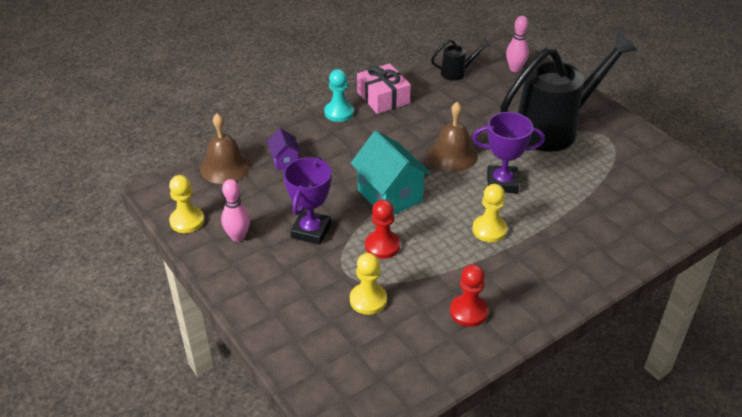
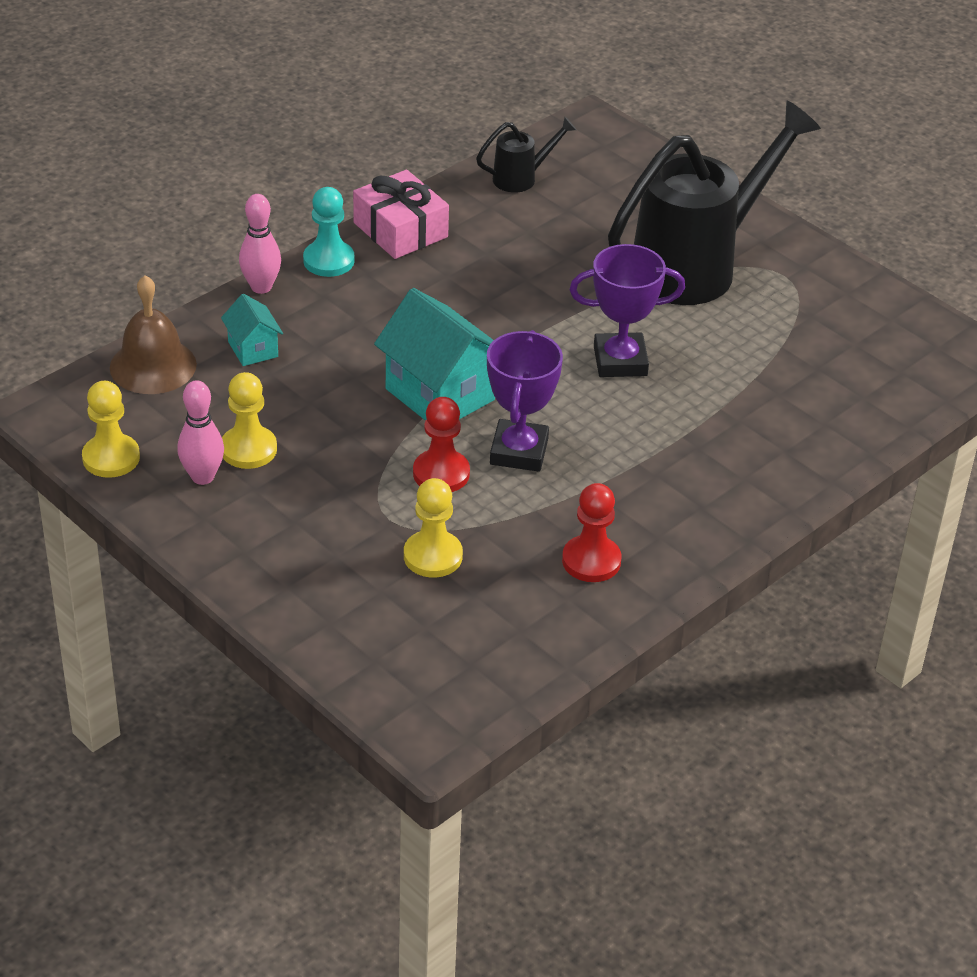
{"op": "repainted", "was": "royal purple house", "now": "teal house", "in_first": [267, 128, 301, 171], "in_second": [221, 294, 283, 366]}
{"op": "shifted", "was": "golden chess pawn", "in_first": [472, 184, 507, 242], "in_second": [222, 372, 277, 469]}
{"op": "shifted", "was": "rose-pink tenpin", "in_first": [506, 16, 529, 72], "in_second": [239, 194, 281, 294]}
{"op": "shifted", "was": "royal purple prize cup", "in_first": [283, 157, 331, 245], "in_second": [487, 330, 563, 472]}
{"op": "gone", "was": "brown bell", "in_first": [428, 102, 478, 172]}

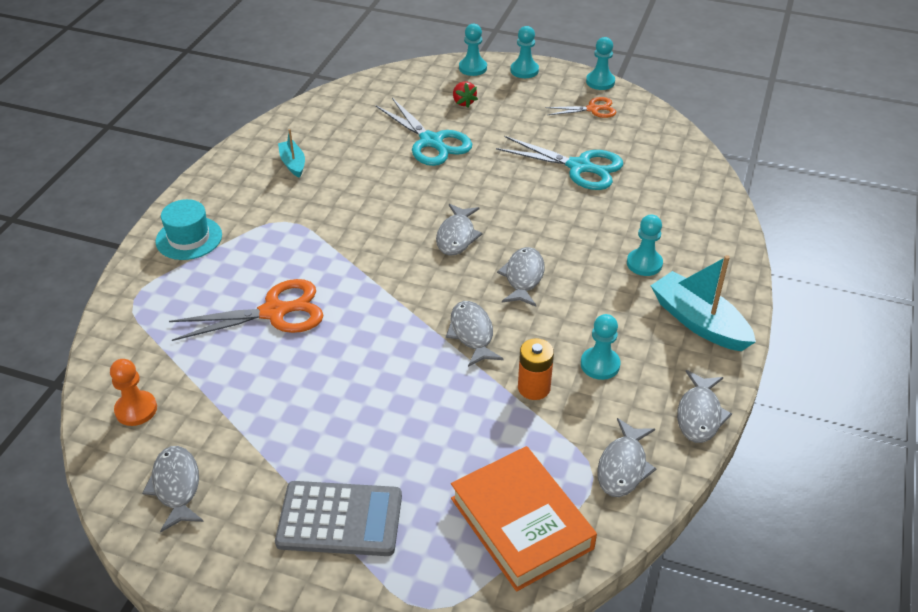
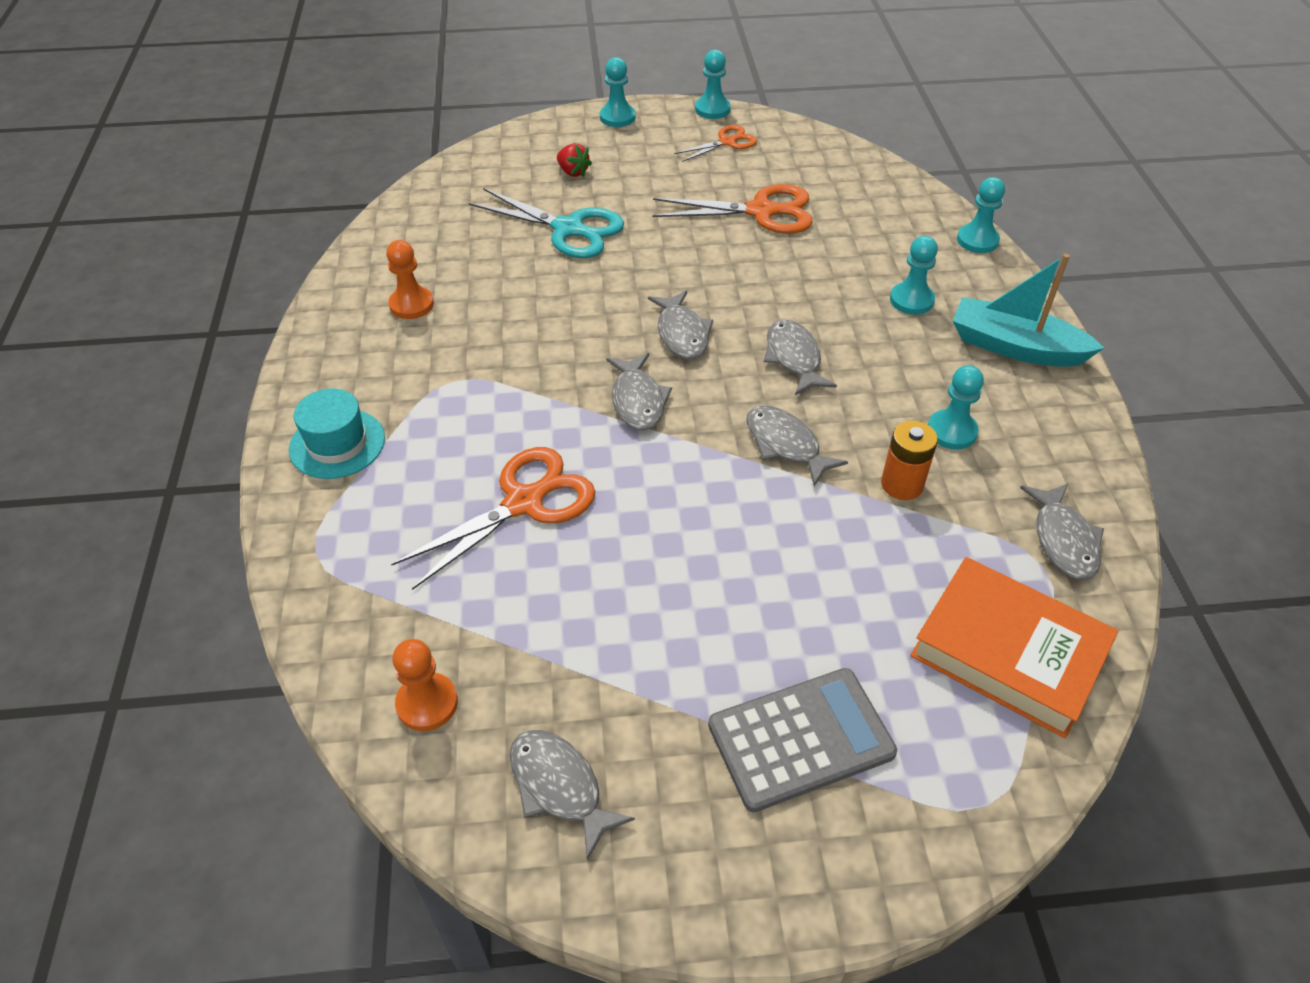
{"op": "swapped", "was": "teal boat", "now": "orange-coloured chess pawn", "in_first": [278, 129, 305, 178], "in_second": [386, 240, 434, 319]}
{"op": "shifted", "was": "gray fish figure", "in_first": [677, 370, 732, 443], "in_second": [606, 353, 672, 431]}
{"op": "repainted", "was": "teal shears", "now": "orange-coloured shears", "in_first": [496, 136, 623, 190], "in_second": [653, 184, 813, 234]}
{"op": "shifted", "was": "teal chess pawn", "in_first": [459, 23, 487, 76], "in_second": [957, 177, 1005, 253]}

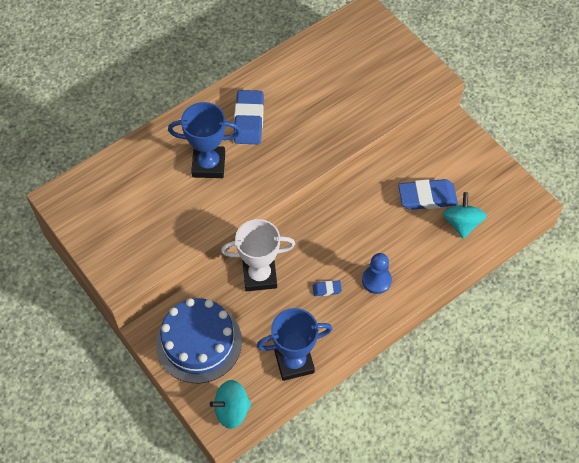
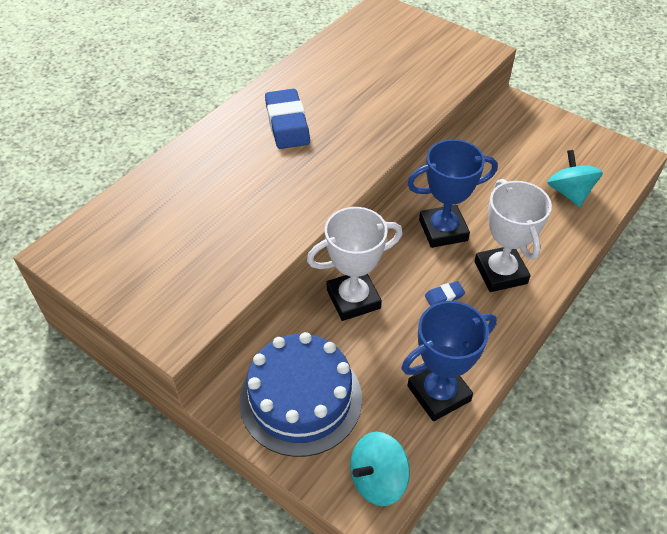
{"op": "shifted", "was": "blue prize cup", "in_first": [168, 102, 241, 178], "in_second": [407, 139, 498, 248]}
{"op": "swapped", "was": "blue chess pawn", "now": "pure white prize cup", "in_first": [362, 253, 392, 294], "in_second": [474, 179, 552, 292]}
{"op": "gone", "was": "blue pencil eraser", "in_first": [398, 179, 458, 210]}

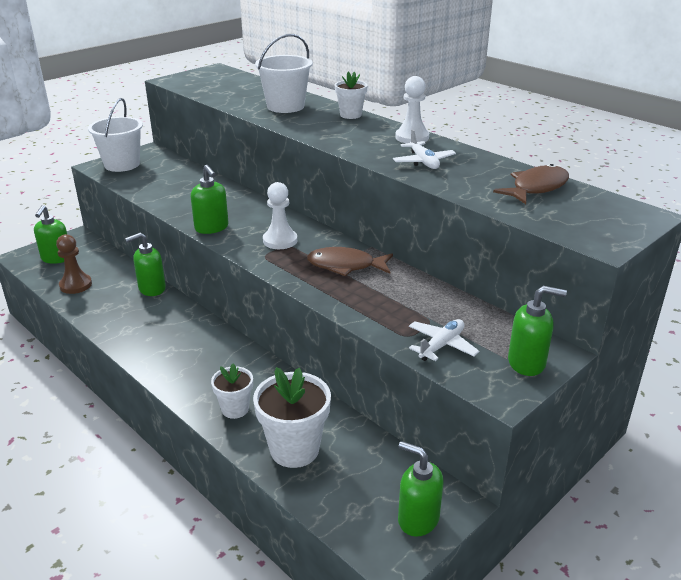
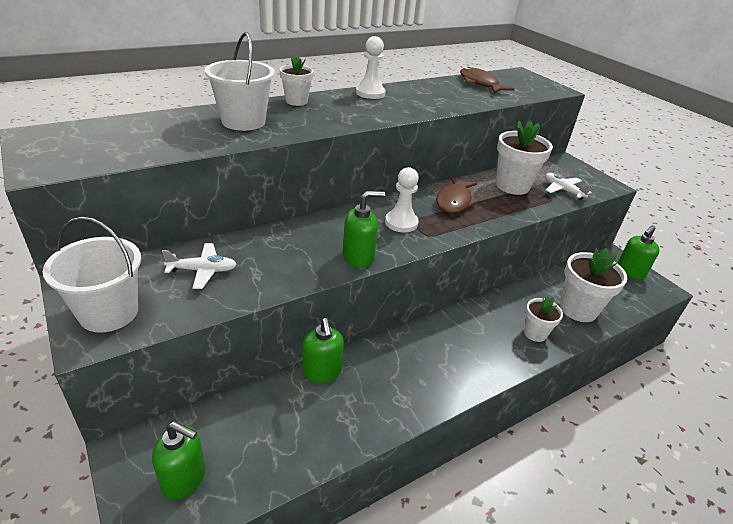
{"op": "shifted", "was": "pure white aeroplane", "in_first": [393, 129, 456, 169], "in_second": [162, 243, 237, 289]}
{"op": "new", "now": "pure white flower pot", "in_second": [496, 120, 553, 195]}
{"op": "gone", "was": "brown chess pawn", "in_first": [56, 234, 92, 294]}
{"op": "gone", "was": "green soap dispenser", "in_first": [508, 286, 567, 376]}

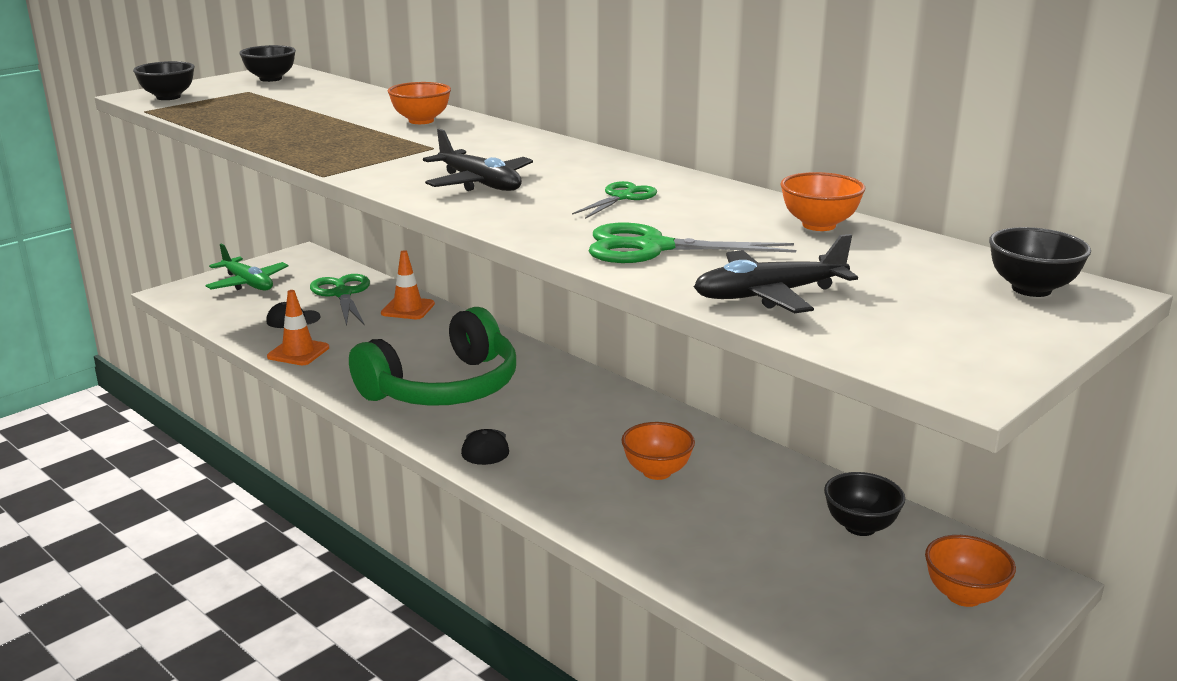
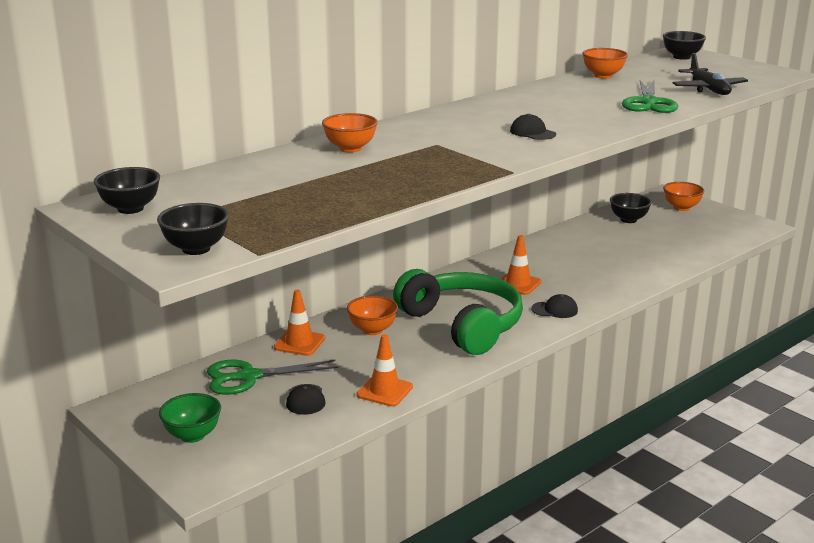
{"op": "swapped", "was": "green aeroplane", "now": "green deep dish", "in_first": [205, 244, 289, 290], "in_second": [159, 393, 221, 443]}
{"op": "shifted", "was": "orange-coloured deep dish", "in_first": [622, 422, 695, 480], "in_second": [347, 295, 398, 335]}
{"op": "new", "now": "orange-coloured road cone", "in_second": [501, 235, 542, 295]}
{"op": "swapped", "was": "jet-black aeroplane", "now": "jet-black peaked cap", "in_first": [423, 129, 533, 191], "in_second": [510, 114, 556, 140]}
{"op": "gone", "was": "green shears", "in_first": [572, 181, 657, 219]}

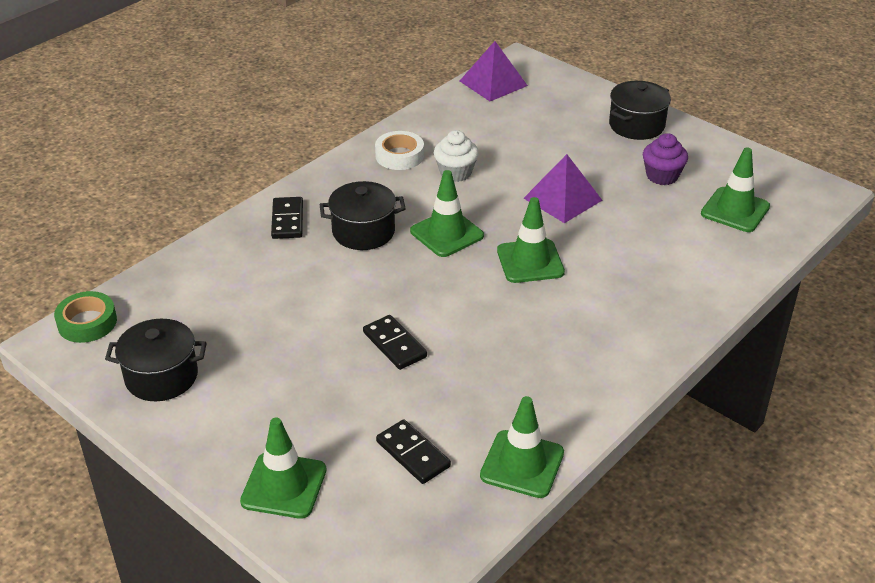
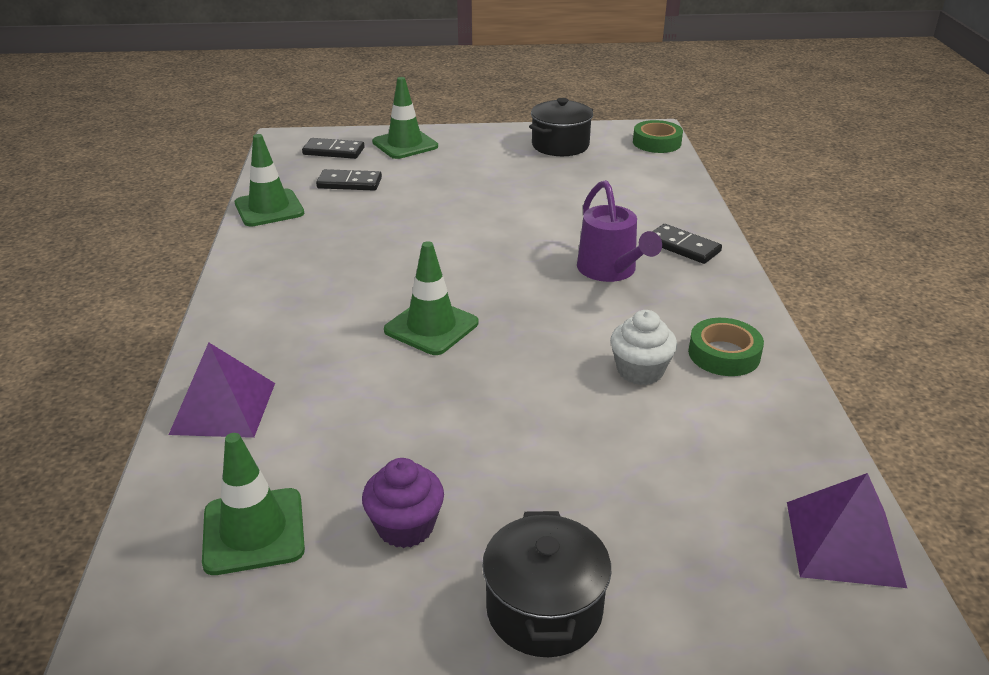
{"op": "shifted", "was": "royal purple pyramid shape", "in_first": [524, 154, 603, 223], "in_second": [169, 342, 275, 438]}
{"op": "shifted", "was": "jet-black domino", "in_first": [363, 315, 427, 370], "in_second": [302, 138, 364, 159]}
{"op": "swapped", "was": "jet-black pot", "now": "royal purple watering pot", "in_first": [320, 181, 406, 250], "in_second": [577, 180, 662, 282]}
{"op": "repainted", "was": "pure white tape", "now": "green tape", "in_first": [375, 131, 424, 170], "in_second": [688, 318, 764, 376]}
{"op": "gone", "was": "green road cone", "in_first": [410, 170, 484, 257]}

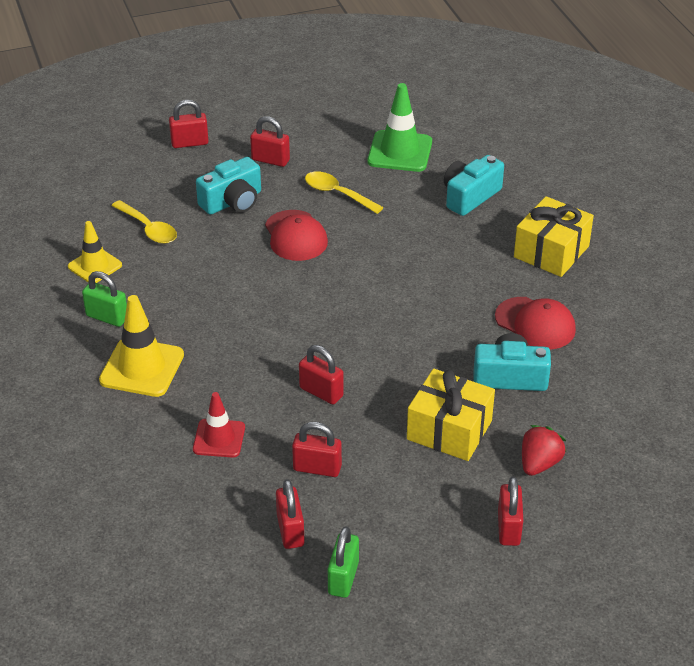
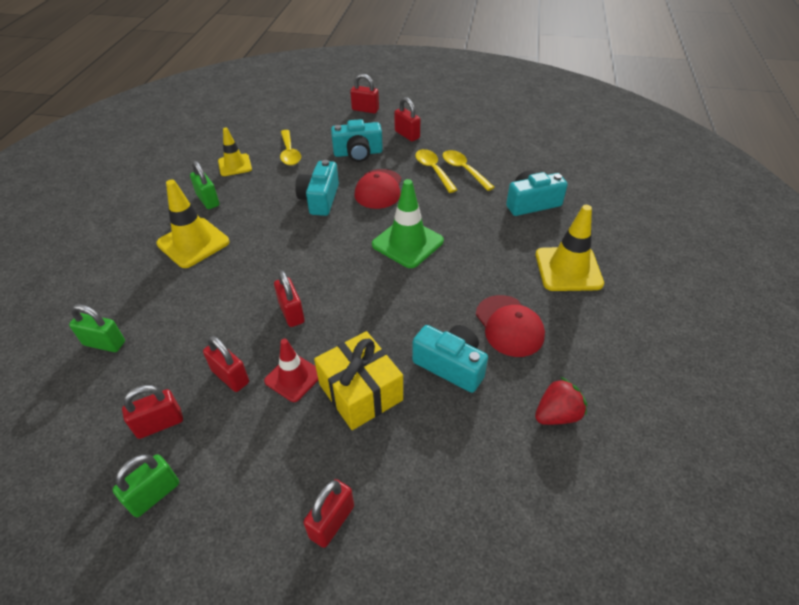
{"op": "new", "now": "green small lock", "in_second": [69, 304, 125, 352]}
{"op": "rotated", "was": "red small lock", "in_first": [276, 479, 305, 549], "in_second": [122, 385, 183, 439], "clockwise": 45}
{"op": "shifted", "was": "red road cone", "in_first": [193, 392, 245, 458], "in_second": [264, 339, 318, 402]}
{"op": "new", "now": "teal photo camera", "in_second": [295, 160, 339, 216]}
{"op": "shifted", "was": "green road cone", "in_first": [367, 83, 432, 172], "in_second": [372, 179, 444, 268]}
{"op": "new", "now": "golden spoon", "in_second": [443, 150, 494, 191]}
{"op": "shifted", "was": "red toy strawberry", "in_first": [522, 425, 566, 476], "in_second": [535, 377, 587, 425]}
{"op": "swapped", "was": "golden wrapped gift", "now": "golden road cone", "in_first": [514, 196, 594, 277], "in_second": [536, 205, 604, 291]}

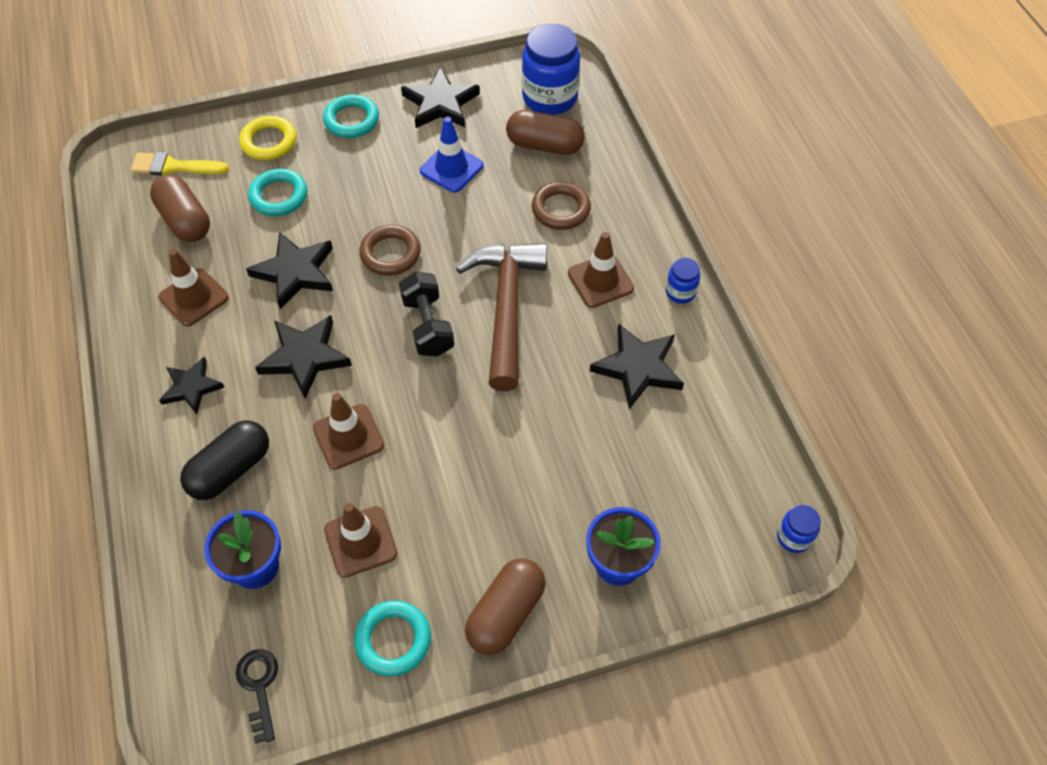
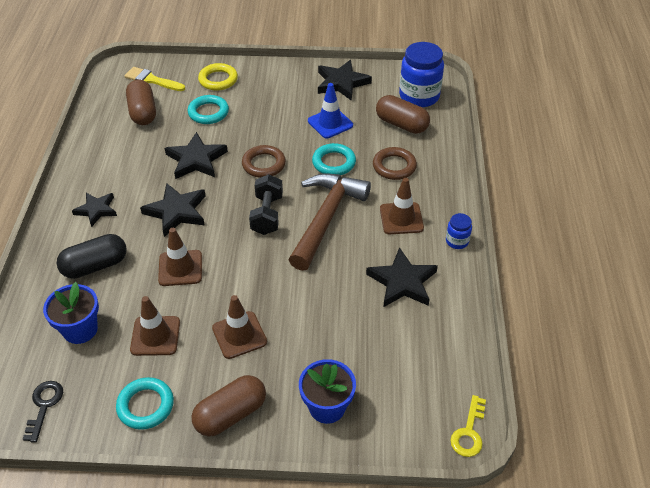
{"op": "shifted", "was": "brown road cone", "in_first": [158, 249, 229, 327], "in_second": [212, 295, 267, 359]}
{"op": "shifted", "was": "teal torus", "in_first": [323, 95, 379, 138], "in_second": [312, 143, 356, 175]}
{"op": "swapped", "was": "blue jar", "now": "golden latchkey", "in_first": [777, 505, 821, 553], "in_second": [450, 395, 486, 457]}

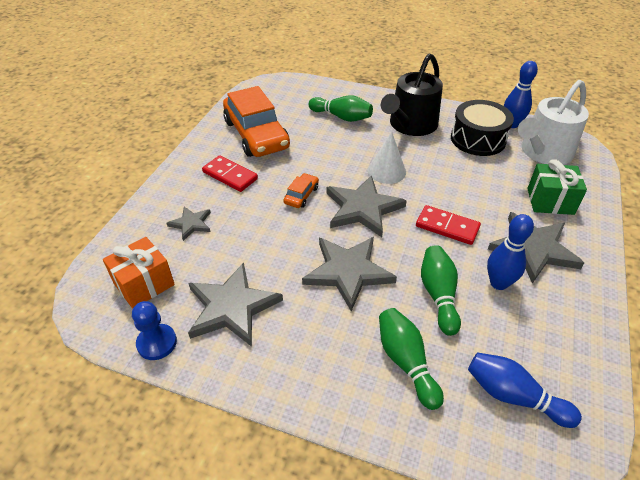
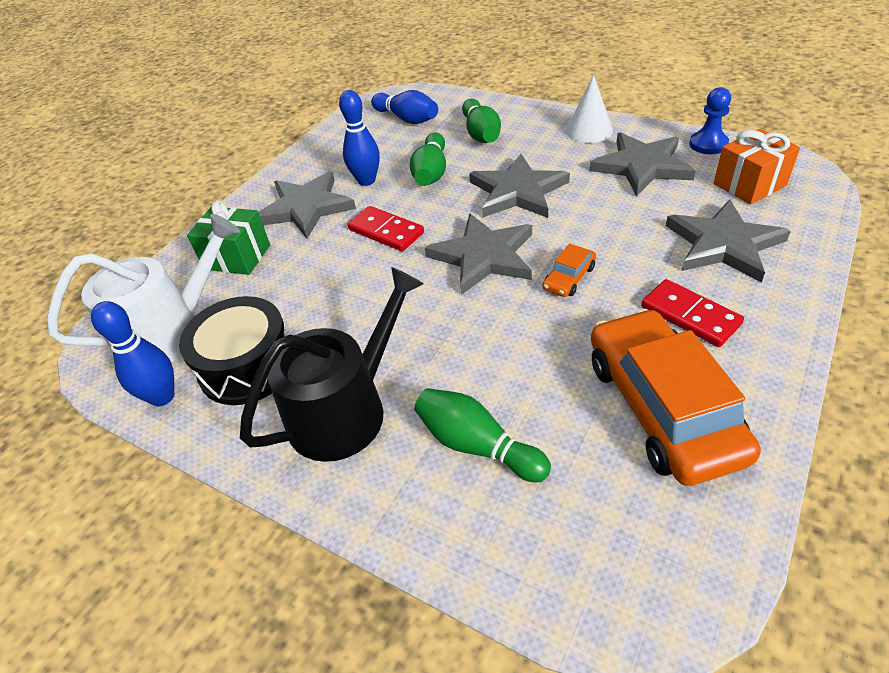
{"op": "shifted", "was": "pure white cone", "in_first": [368, 132, 406, 184], "in_second": [566, 75, 613, 143]}
{"op": "scaled", "was": "gray five-pointed star", "in_first": [167, 207, 211, 241], "in_second": [666, 199, 791, 283], "ratio": 1.88}

